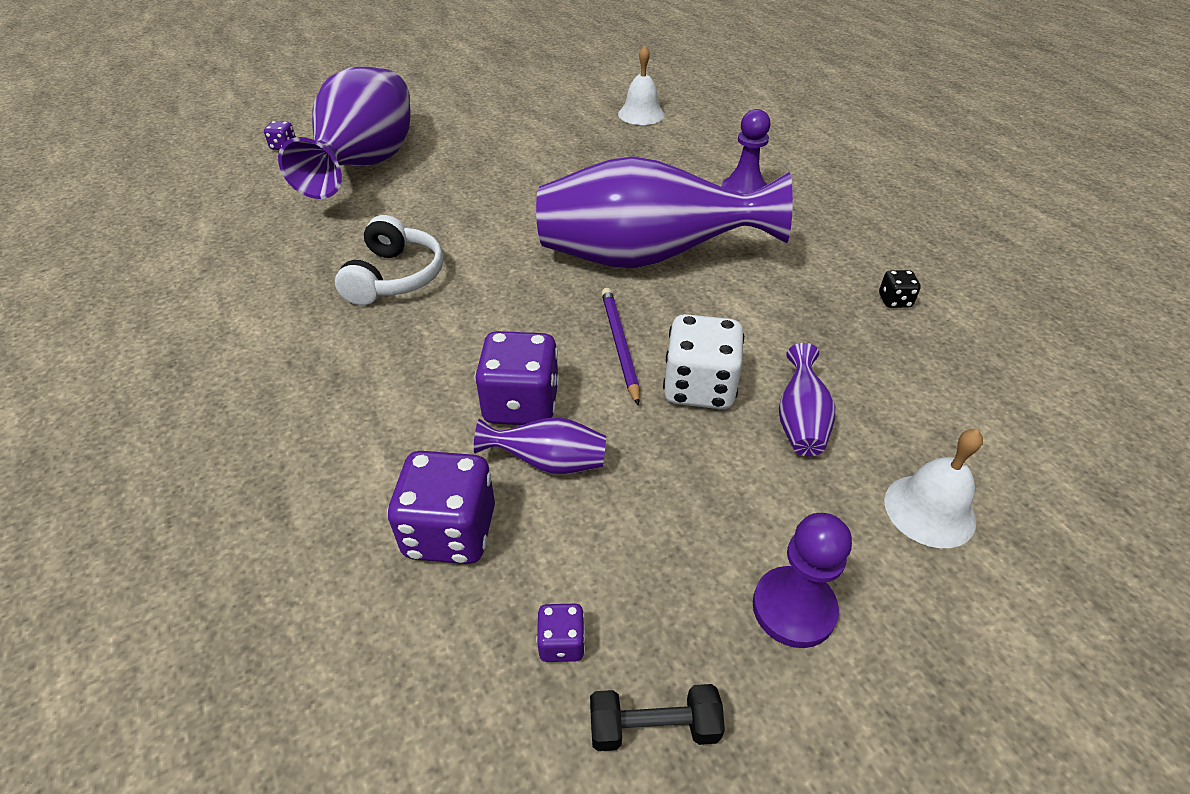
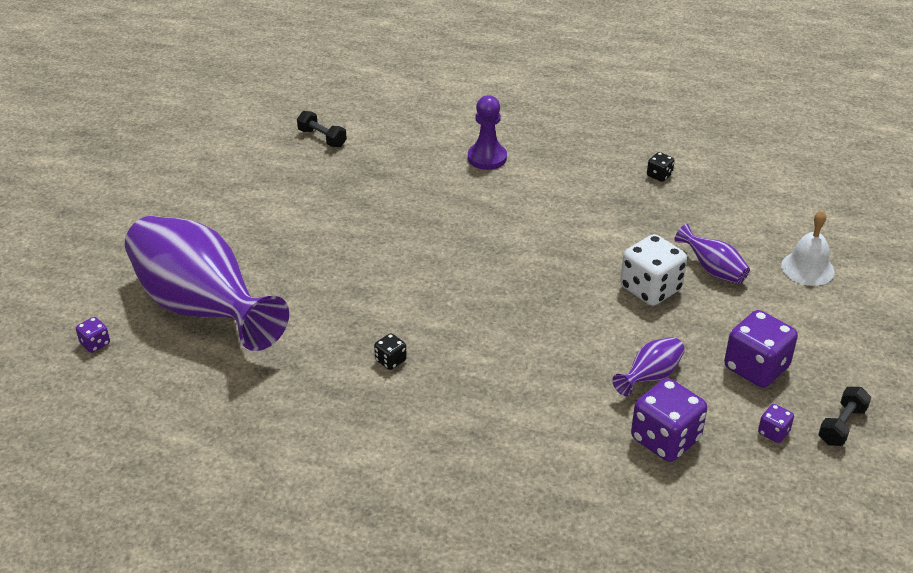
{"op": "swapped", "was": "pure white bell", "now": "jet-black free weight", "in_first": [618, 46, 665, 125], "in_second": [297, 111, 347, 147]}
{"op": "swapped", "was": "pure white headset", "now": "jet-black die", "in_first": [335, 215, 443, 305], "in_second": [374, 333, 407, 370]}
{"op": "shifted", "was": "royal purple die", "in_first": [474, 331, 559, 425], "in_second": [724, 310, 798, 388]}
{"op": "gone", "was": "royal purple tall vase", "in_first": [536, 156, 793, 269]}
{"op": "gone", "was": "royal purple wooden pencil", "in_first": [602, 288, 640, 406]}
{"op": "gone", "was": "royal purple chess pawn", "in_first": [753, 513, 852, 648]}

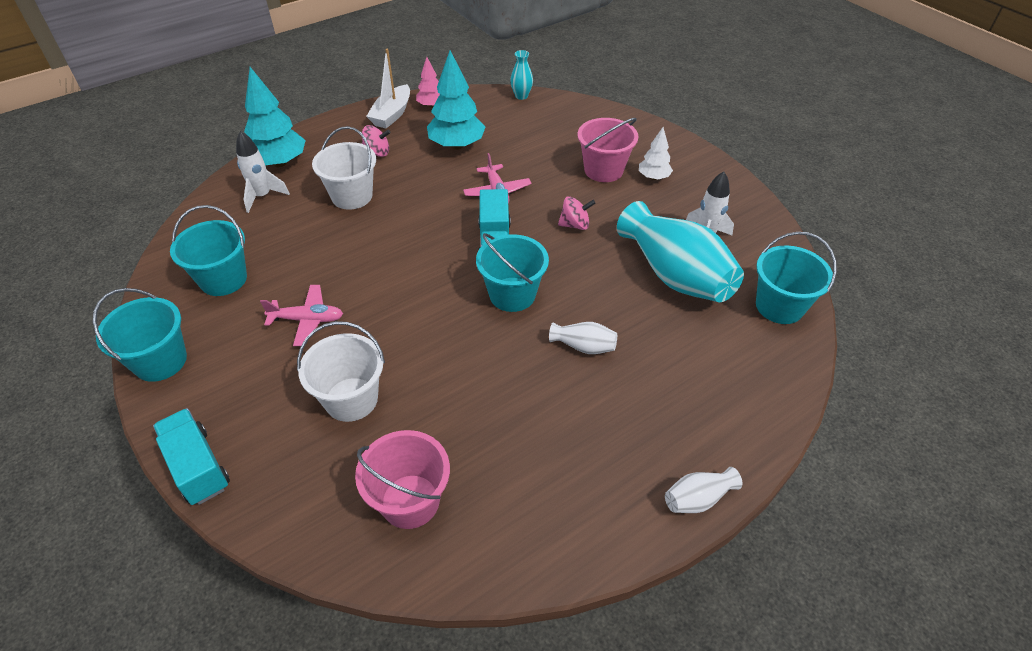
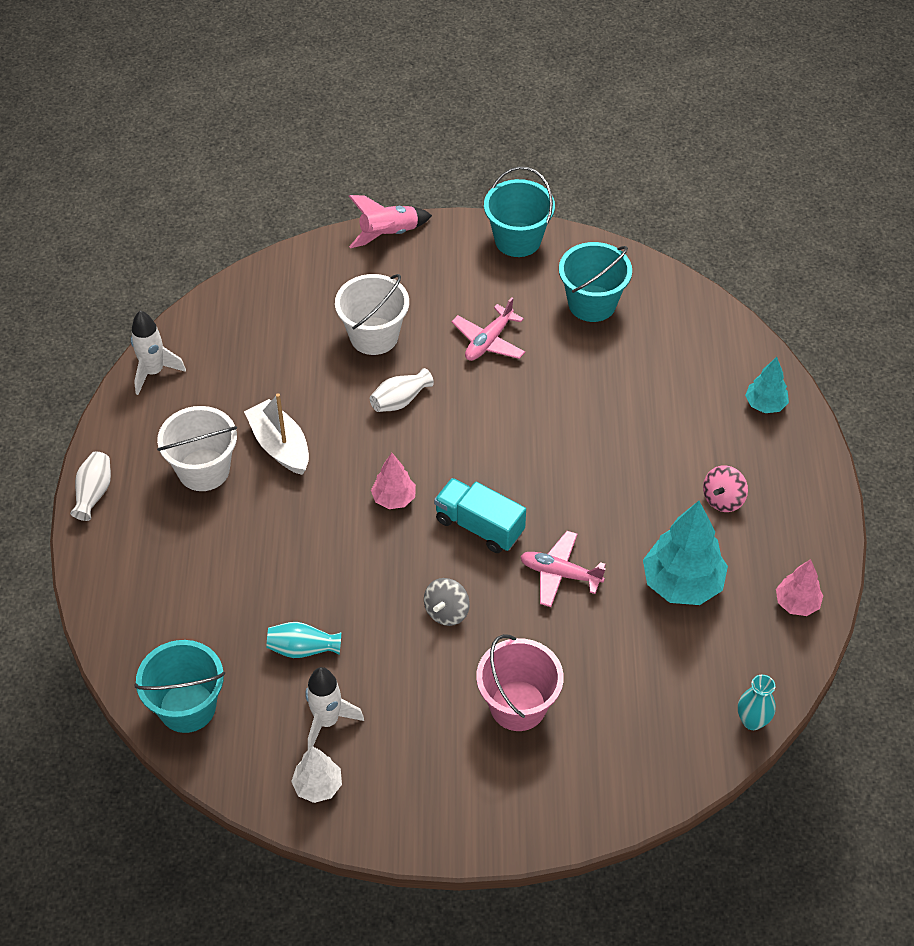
{"op": "shifted", "was": "pure white toy rocket", "in_first": [236, 131, 290, 213], "in_second": [131, 311, 186, 395]}
{"op": "shifted", "was": "pure white bucket", "in_first": [312, 126, 376, 210], "in_second": [157, 406, 237, 491]}
{"op": "shifted", "was": "pure white boat", "in_first": [366, 49, 410, 129], "in_second": [244, 393, 309, 475]}
{"op": "scaled", "was": "teal tall vase", "in_first": [617, 201, 744, 302], "in_second": [266, 622, 341, 658], "ratio": 0.44}
{"op": "shifted", "was": "pure white toy tree", "in_first": [639, 127, 673, 180], "in_second": [291, 746, 342, 803]}
{"op": "swapped", "was": "teal toy truck", "now": "rose-pink toy rocket", "in_first": [153, 408, 230, 505], "in_second": [349, 195, 432, 248]}
{"op": "shifted", "was": "pure white tall vase", "in_first": [549, 322, 617, 354], "in_second": [370, 368, 434, 412]}
{"op": "swapped", "was": "teal bucket", "now": "rose-pink toy tree", "in_first": [476, 233, 549, 312], "in_second": [371, 453, 416, 509]}
{"op": "repainted", "was": "rose-pink toy top", "now": "gray toy top", "in_first": [558, 196, 596, 230], "in_second": [424, 578, 470, 626]}
{"op": "scaled", "was": "teal toy tree", "in_first": [244, 67, 306, 167], "in_second": [745, 357, 789, 413], "ratio": 0.56}
{"op": "gone", "was": "rose-pink bucket", "in_first": [355, 430, 450, 529]}

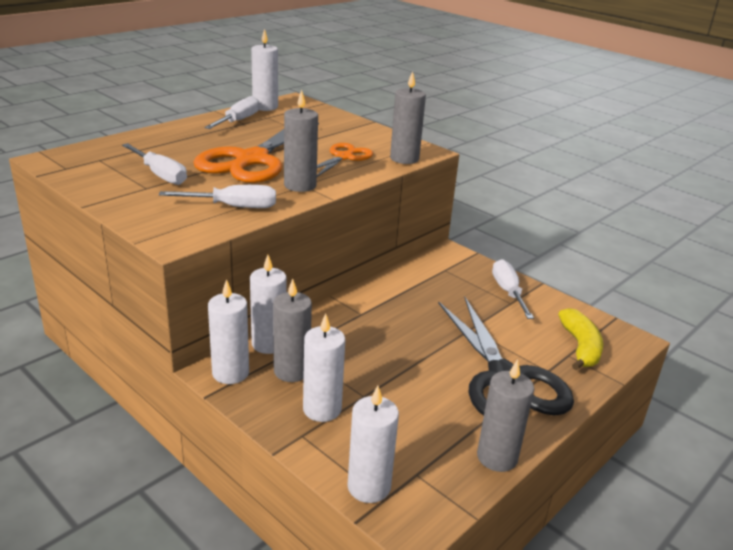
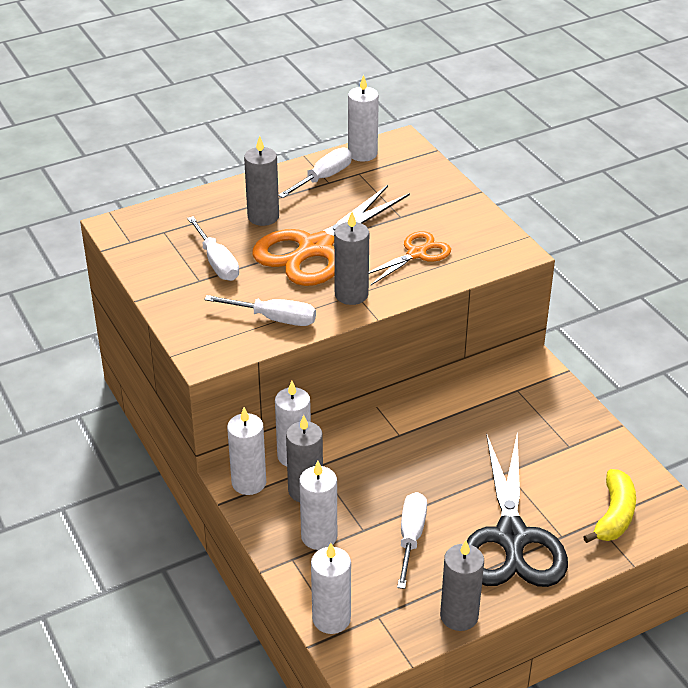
{"op": "shifted", "was": "gray wax candle", "in_first": [390, 71, 426, 164], "in_second": [244, 136, 279, 226]}
{"op": "shifted", "was": "pure white flat screwdriver", "in_first": [492, 259, 534, 319], "in_second": [397, 492, 427, 589]}

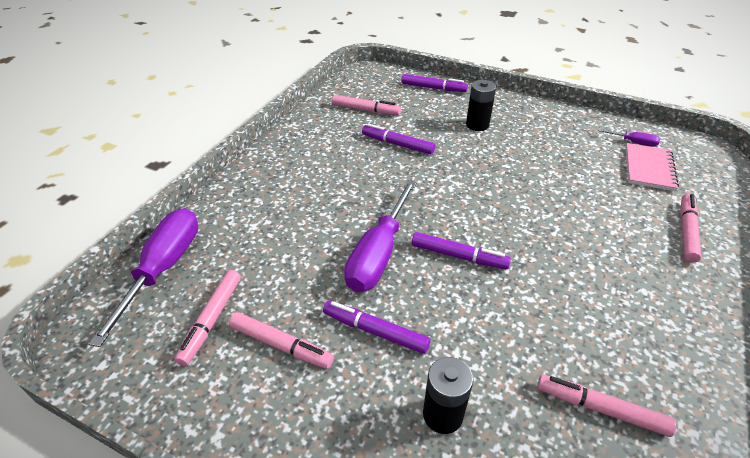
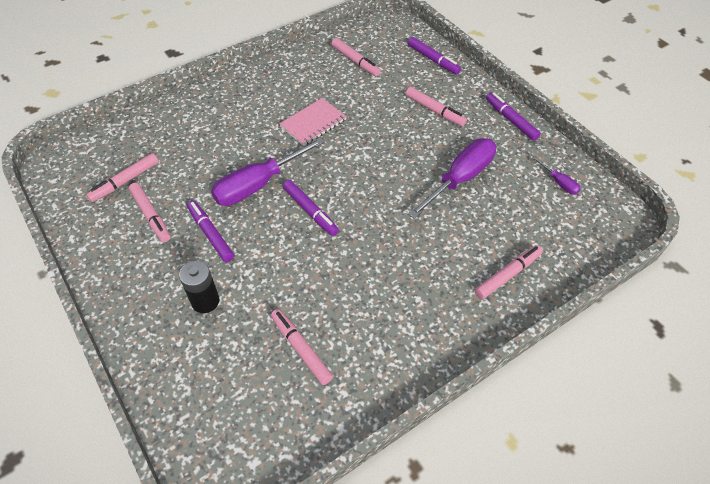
{"op": "shifted", "was": "rose-pink exercise book", "in_first": [626, 143, 679, 191], "in_second": [279, 98, 347, 146]}
{"op": "swapped", "was": "jet-black AA battery", "now": "rose-pink felt pen", "in_first": [466, 80, 496, 131], "in_second": [406, 87, 467, 126]}
{"op": "shifted", "was": "royal purple flat screwdriver", "in_first": [89, 208, 198, 347], "in_second": [408, 138, 496, 219]}
{"op": "shifted", "was": "royal purple felt pen", "in_first": [362, 124, 435, 154], "in_second": [486, 92, 541, 141]}

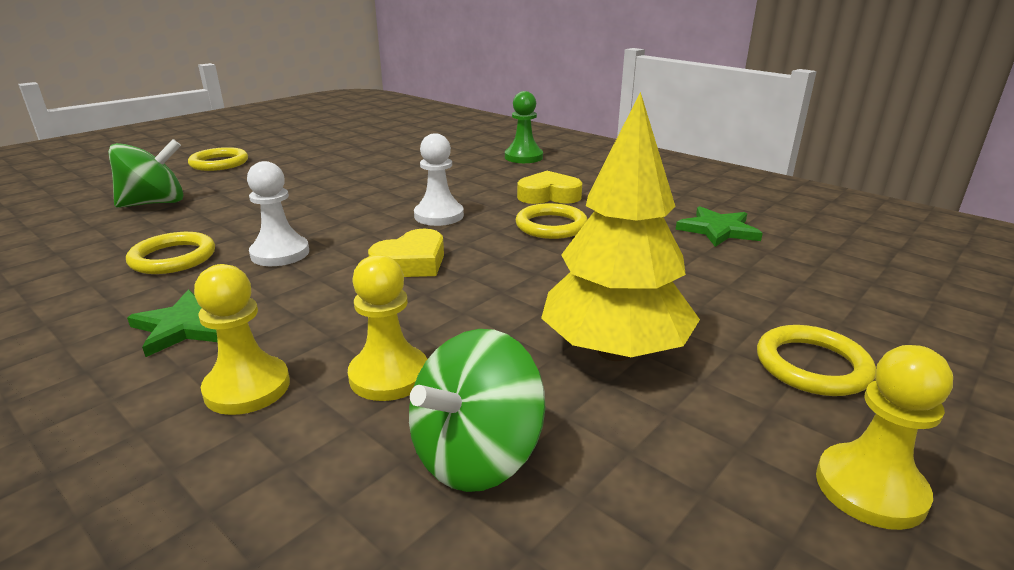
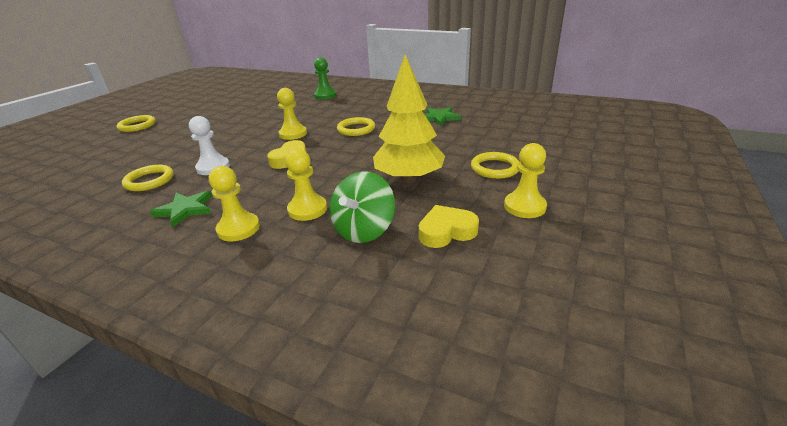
{"op": "repainted", "was": "pure white chess pawn", "now": "golden chess pawn", "in_first": [414, 133, 464, 226], "in_second": [277, 88, 307, 140]}
{"op": "shifted", "was": "golden heart", "in_first": [517, 171, 582, 204], "in_second": [419, 205, 479, 248]}
{"op": "gone", "was": "green toy top", "in_first": [108, 139, 183, 208]}

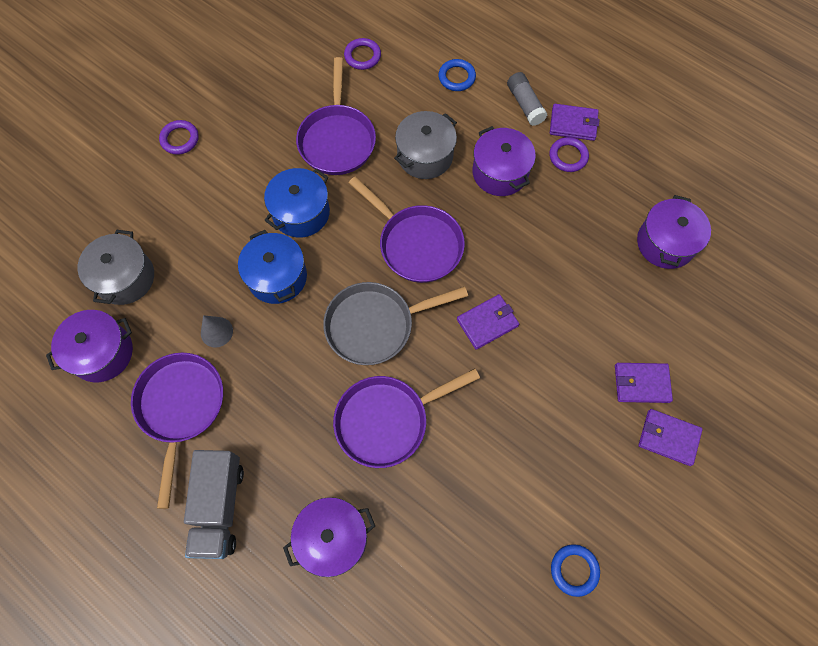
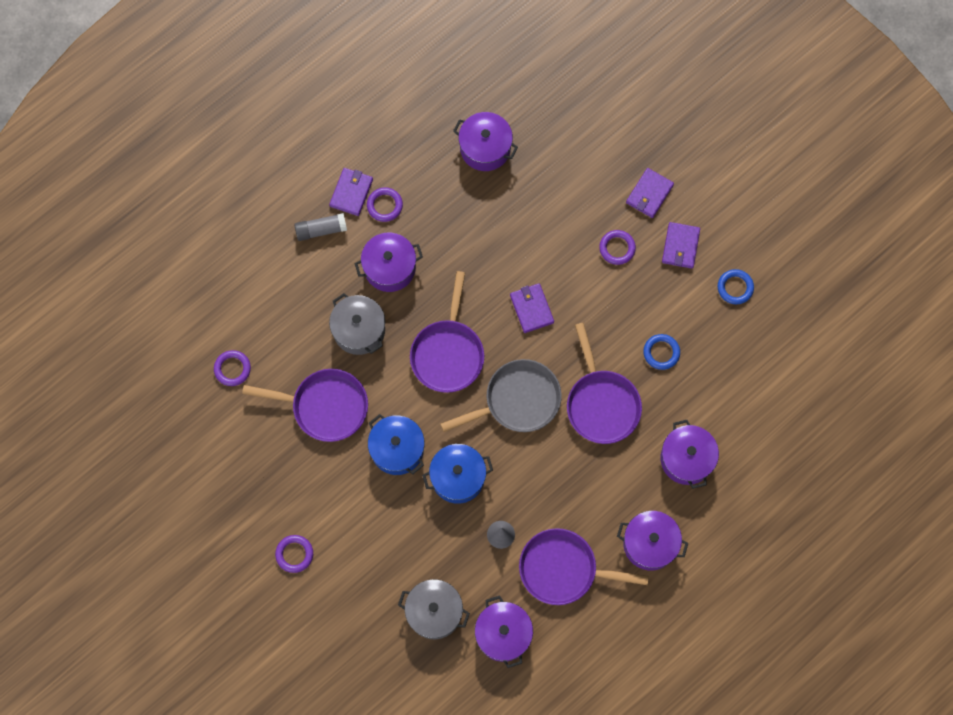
{"op": "rotated", "was": "royal purple skillet", "in_first": [349, 177, 465, 283], "in_second": [410, 271, 484, 393], "clockwise": 135}
{"op": "rotated", "was": "gray skillet", "in_first": [323, 282, 468, 365], "in_second": [440, 359, 562, 432], "clockwise": -105}
{"op": "new", "now": "royal purple torus", "in_second": [599, 230, 636, 265]}
{"op": "swapped", "was": "gray toy truck", "now": "royal purple pot", "in_first": [184, 450, 244, 559], "in_second": [617, 511, 688, 570]}
{"op": "shifted", "was": "blue torus", "in_first": [438, 59, 476, 91], "in_second": [643, 334, 680, 370]}
{"op": "shifted", "was": "royal purple card wallet", "in_first": [615, 363, 673, 403], "in_second": [662, 222, 700, 269]}

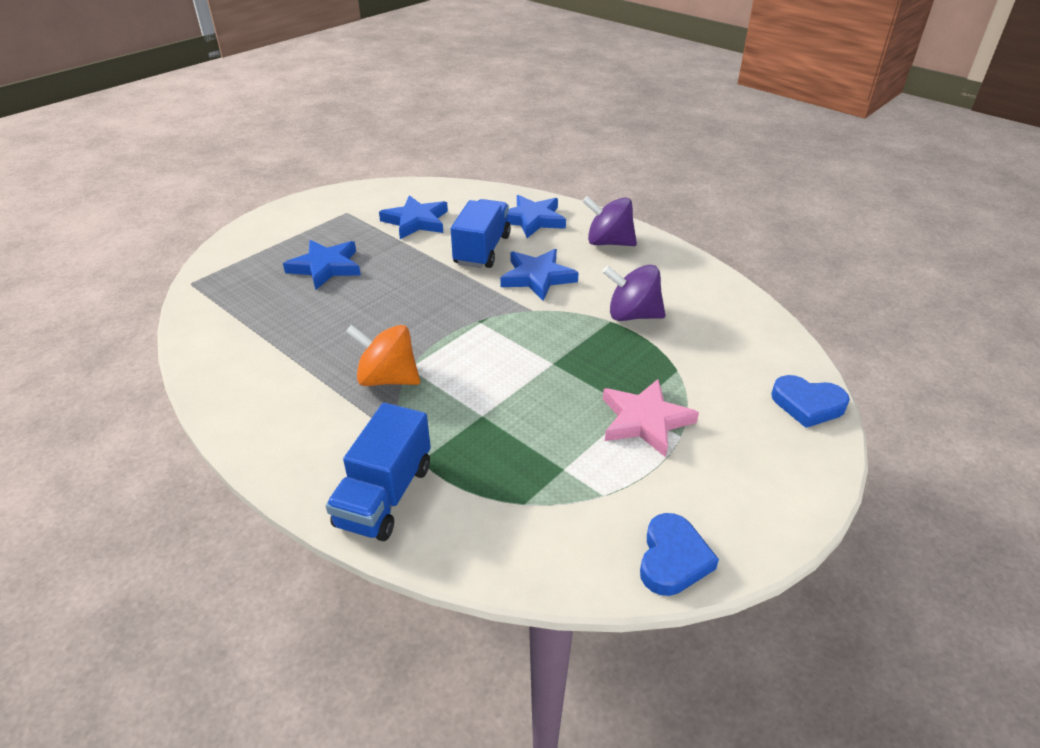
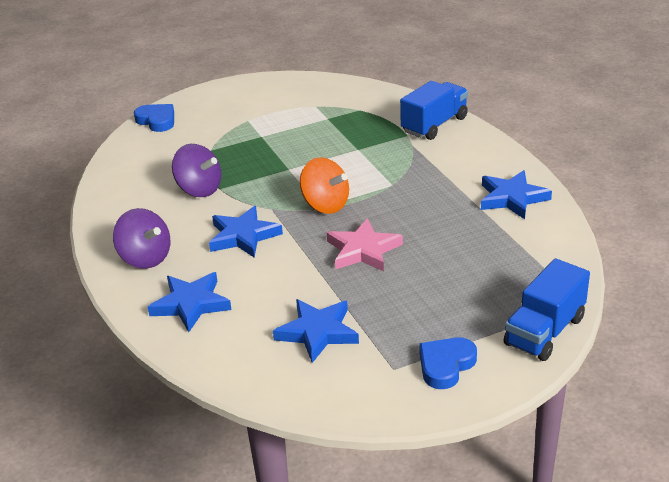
{"op": "shifted", "was": "orange-coloured toy top", "in_first": [346, 324, 420, 386], "in_second": [300, 157, 349, 214]}
{"op": "shifted", "was": "rose-pink five-pointed star", "in_first": [603, 379, 699, 457], "in_second": [327, 218, 403, 271]}
{"op": "shifted", "was": "blue heart", "in_first": [640, 513, 719, 596], "in_second": [419, 337, 477, 389]}
{"op": "shifted", "was": "blue five-pointed star", "in_first": [283, 240, 361, 290], "in_second": [481, 170, 552, 219]}
{"op": "shifted", "was": "blue toy truck", "in_first": [451, 199, 511, 268], "in_second": [504, 258, 590, 361]}

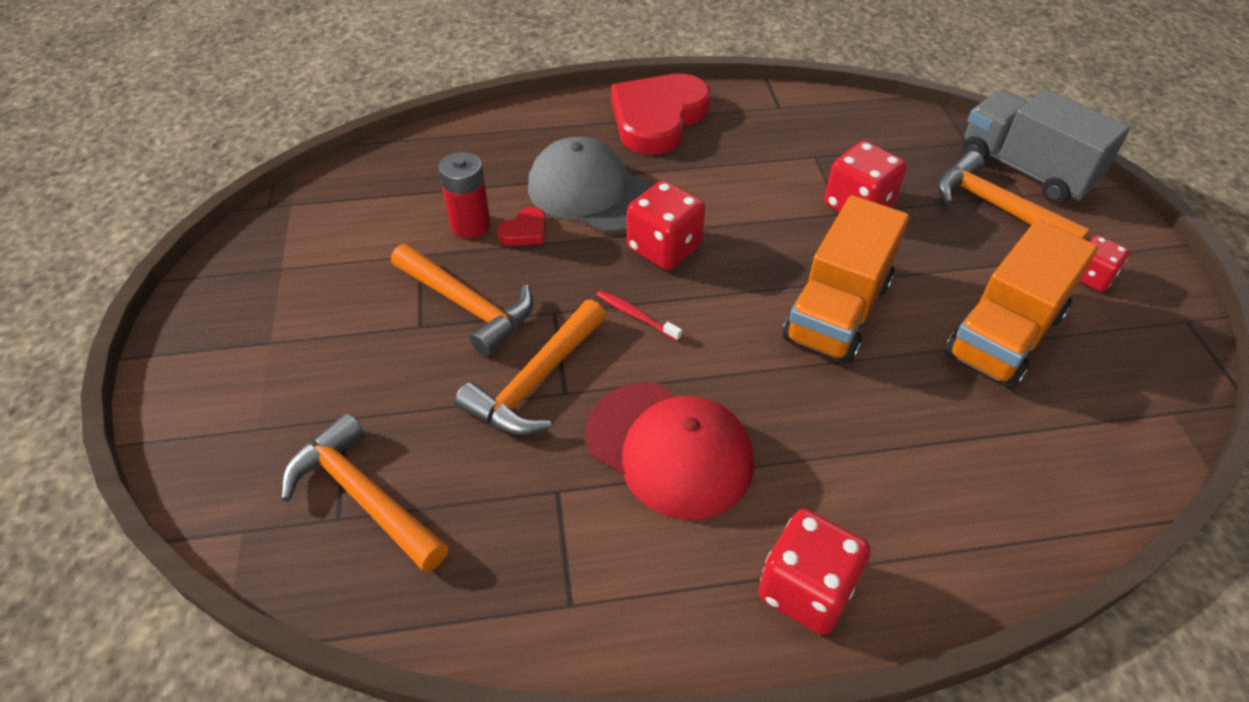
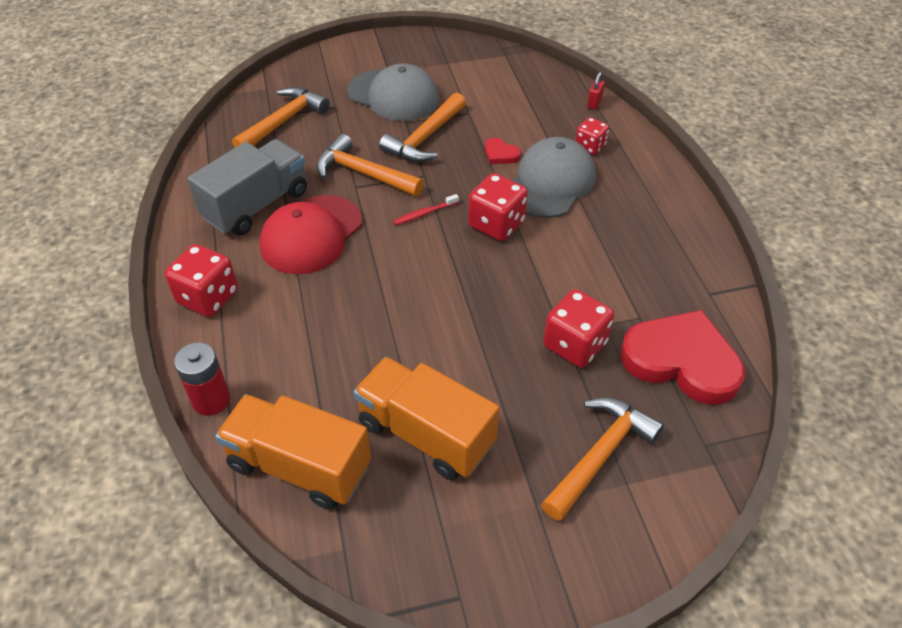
{"op": "shifted", "was": "red AA battery", "in_first": [439, 152, 491, 238], "in_second": [174, 342, 230, 416]}
{"op": "shifted", "was": "gray toy truck", "in_first": [962, 89, 1130, 204], "in_second": [187, 139, 307, 236]}
{"op": "shifted", "was": "orange-coloured toy truck", "in_first": [782, 195, 909, 364], "in_second": [215, 394, 371, 510]}
{"op": "new", "now": "gray peaked cap", "in_second": [347, 63, 439, 121]}
{"op": "rotated", "was": "red toothbrush", "in_first": [596, 290, 682, 341], "in_second": [393, 194, 459, 225], "clockwise": -150}
{"op": "shifted", "was": "red die", "in_first": [1080, 235, 1130, 292], "in_second": [575, 117, 609, 155]}
{"op": "new", "now": "red small lock", "in_second": [587, 72, 605, 110]}
{"op": "shifted", "was": "red heart", "in_first": [611, 74, 711, 155], "in_second": [620, 310, 745, 405]}

